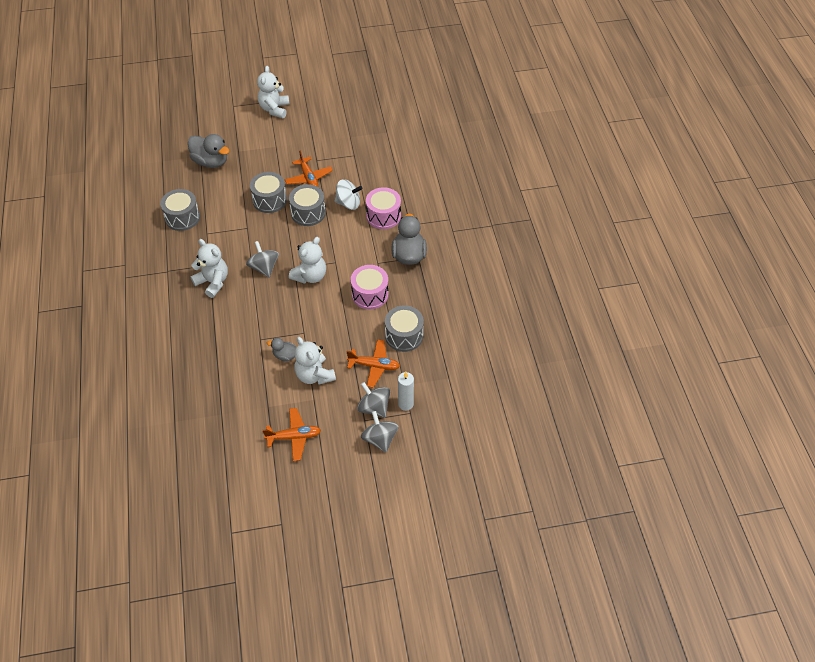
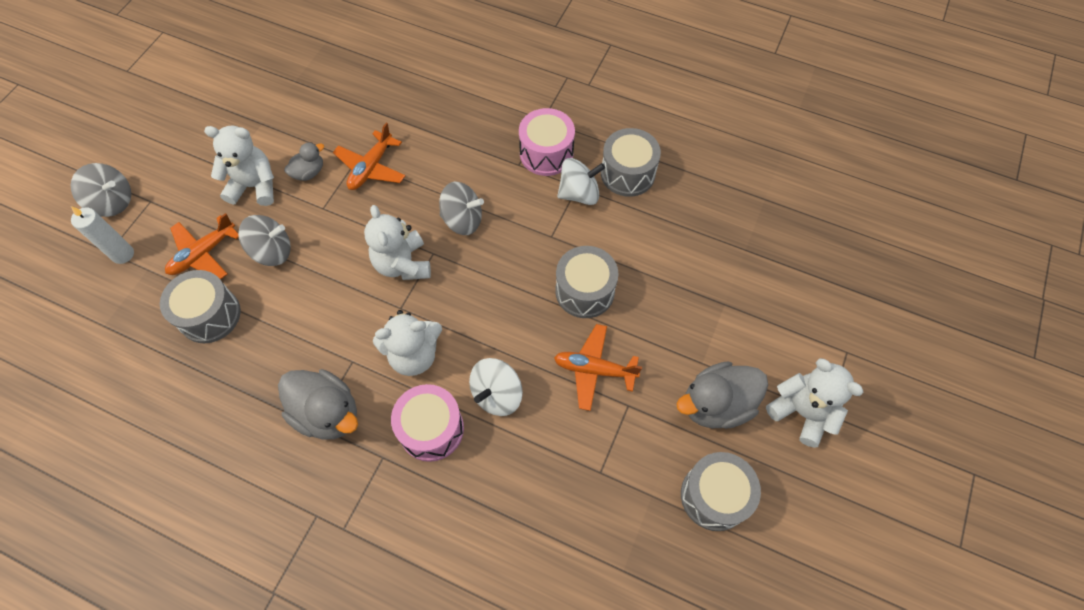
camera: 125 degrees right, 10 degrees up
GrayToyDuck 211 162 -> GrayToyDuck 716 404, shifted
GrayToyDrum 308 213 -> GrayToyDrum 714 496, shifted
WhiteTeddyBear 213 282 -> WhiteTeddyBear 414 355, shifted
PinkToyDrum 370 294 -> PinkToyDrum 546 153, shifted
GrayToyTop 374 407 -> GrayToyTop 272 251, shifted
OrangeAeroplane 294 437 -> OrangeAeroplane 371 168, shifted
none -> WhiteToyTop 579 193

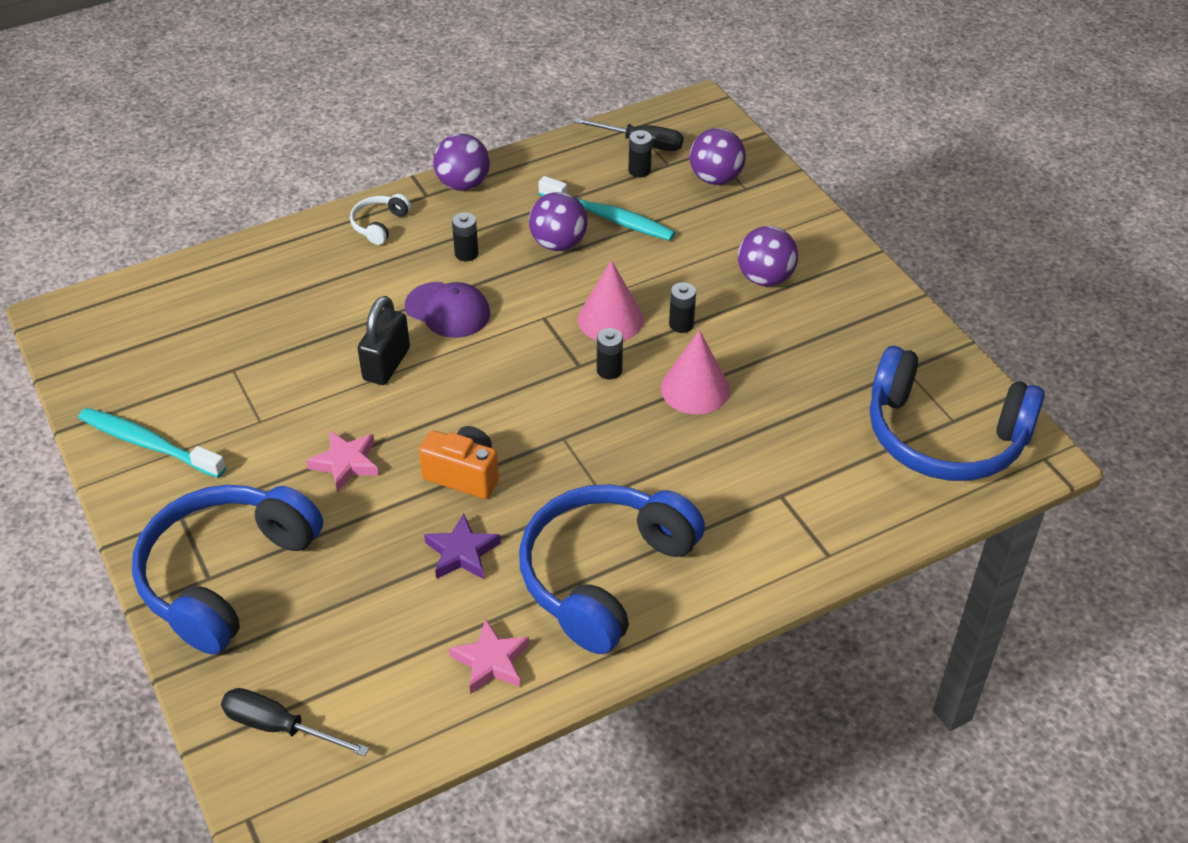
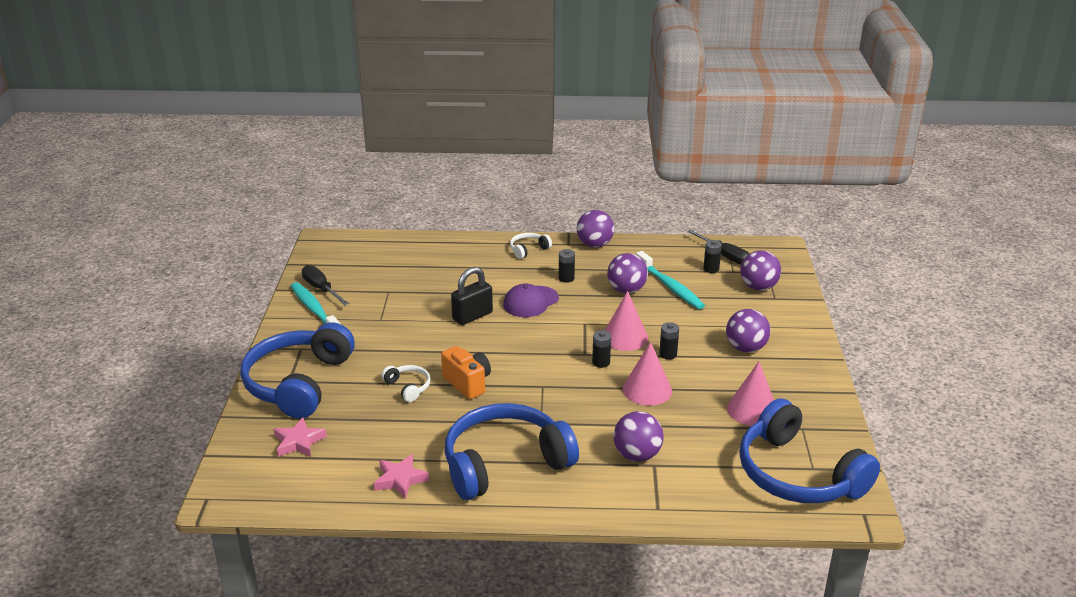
camera: 30 degrees right, 15 degrees down
PurpleBaseballCap 448 310 -> PurpleBaseballCap 530 302, 75 degrees clockwise
PinkStarShape 346 463 -> PinkStarShape 299 442, shifted
BlueHeadset 226 575 -> BlueHeadset 298 383, 45 degrees counterclockwise
PurpleStarShape 462 552 -> none
JetBlackHandScrewdriver 279 727 -> JetBlackHandScrewdriver 321 289, shifted
none -> PinkConeShape 752 410
none -> WhiteHeadset 408 387
none -> PurpleBall 637 455

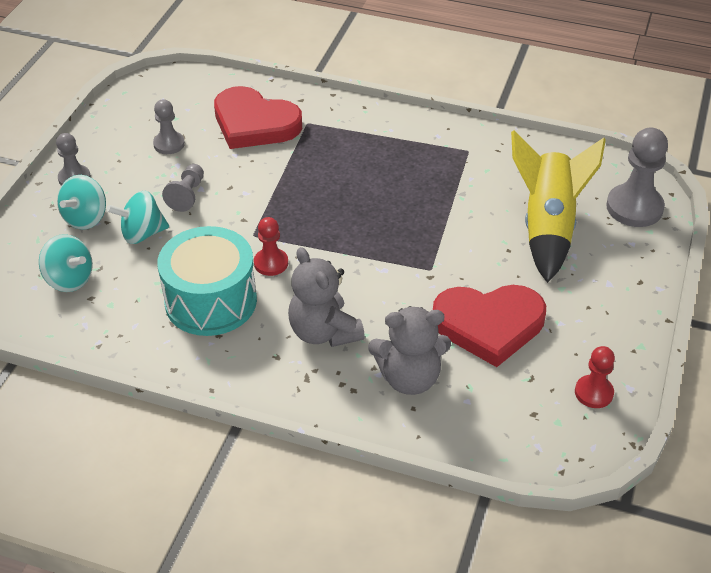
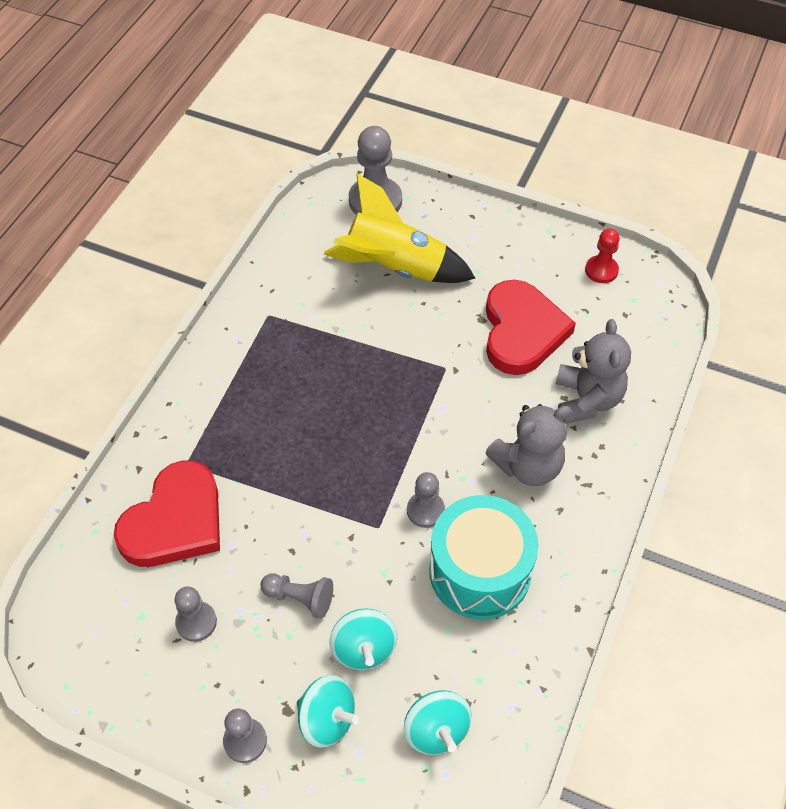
camera: 85 degrees left, 10 degrees up
CrimsonPawn 271 263 -> GrayPawn 425 510
TurquoiseToyTop 69 279 -> TurquoiseToyTop 436 730, 120 degrees clockwise

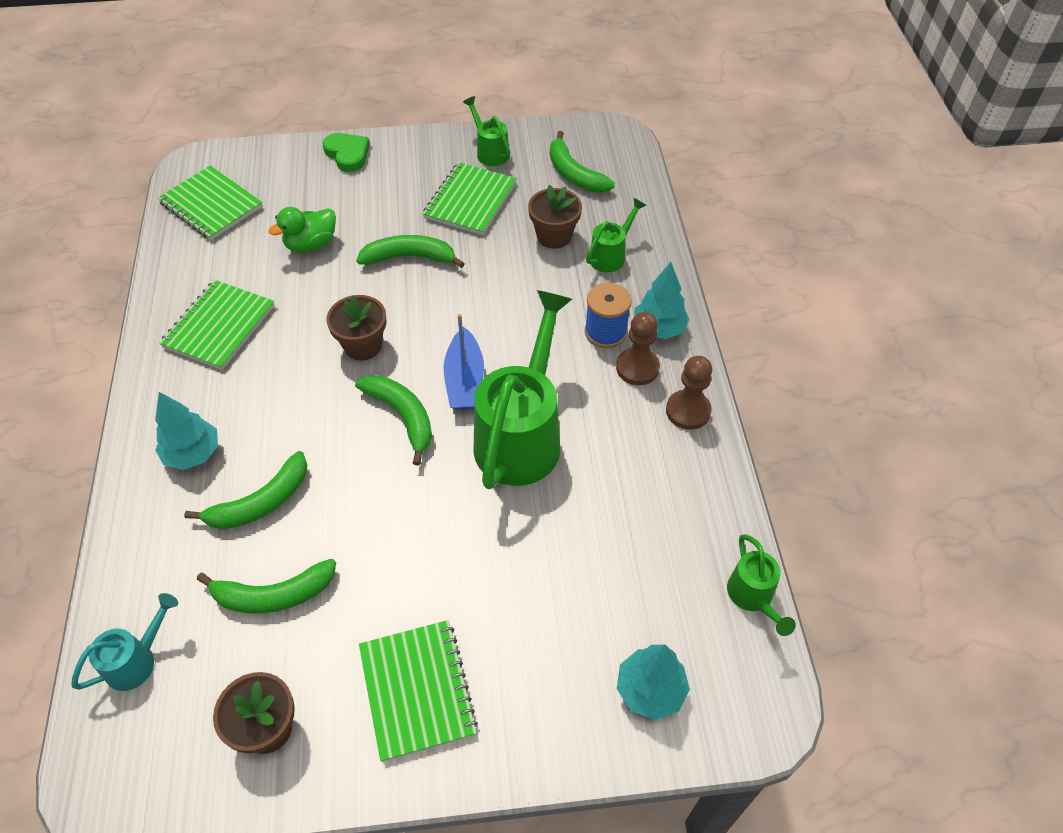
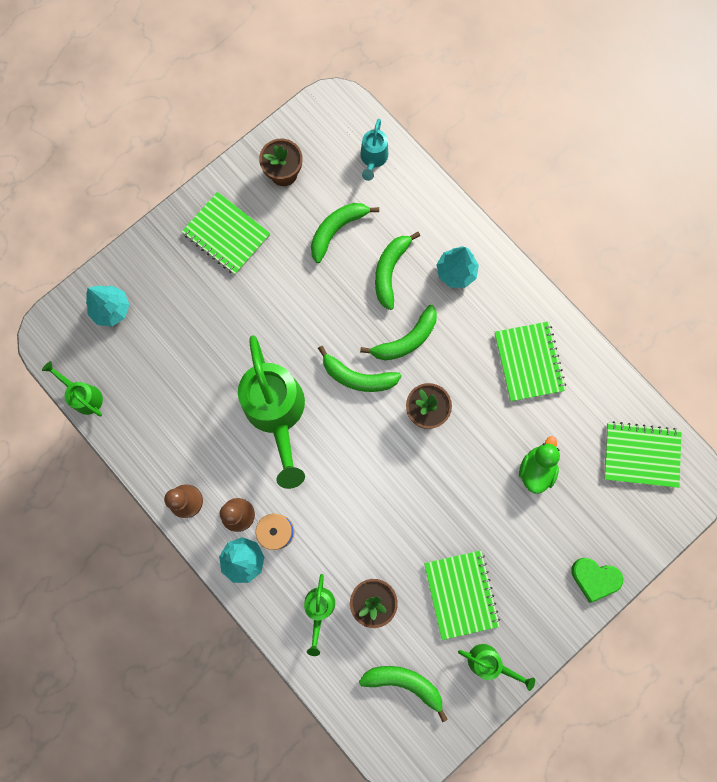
camera: 145 degrees right, 25 degrees up
GreenToyBanana 409 257 -> GreenToyBanana 406 340, shifted
BlueBoat 464 380 -> none

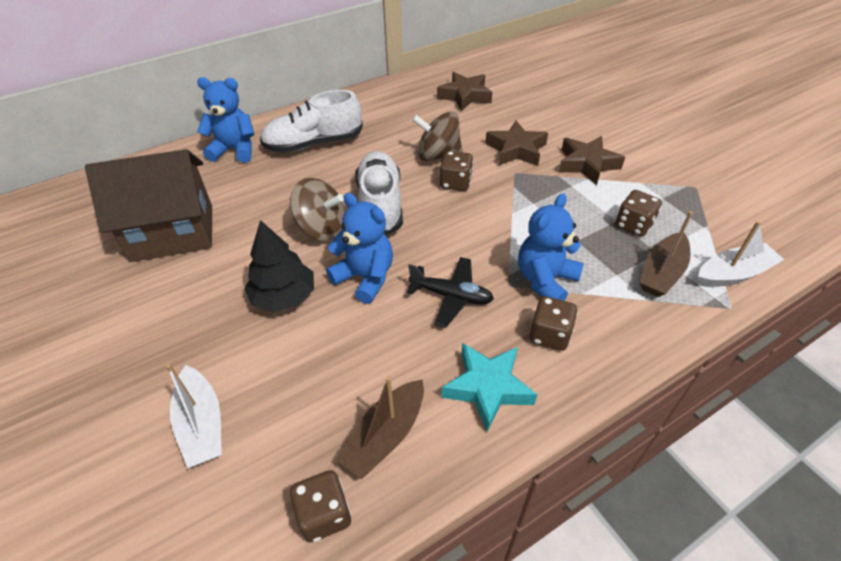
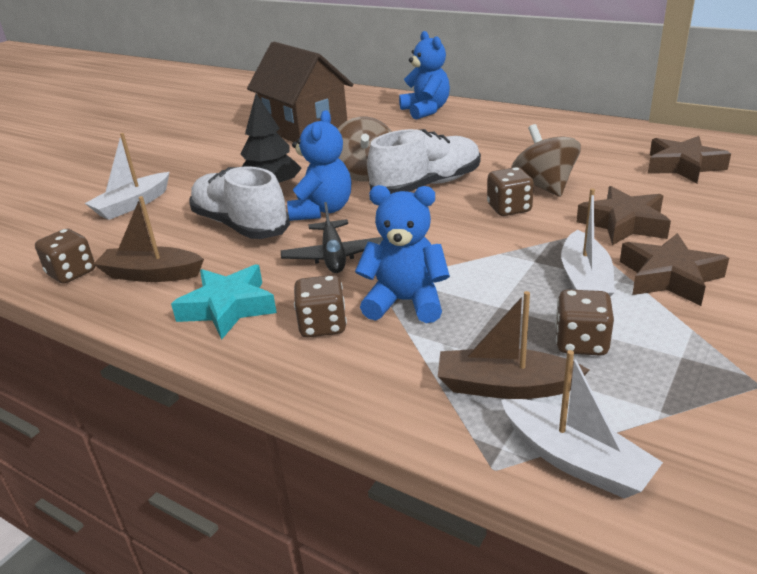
camera: 65 degrees right, 15 degrees down
WhiteShoe 314 144 -> WhiteShoe 240 225, shifted
none -> WhiteBoat 585 280

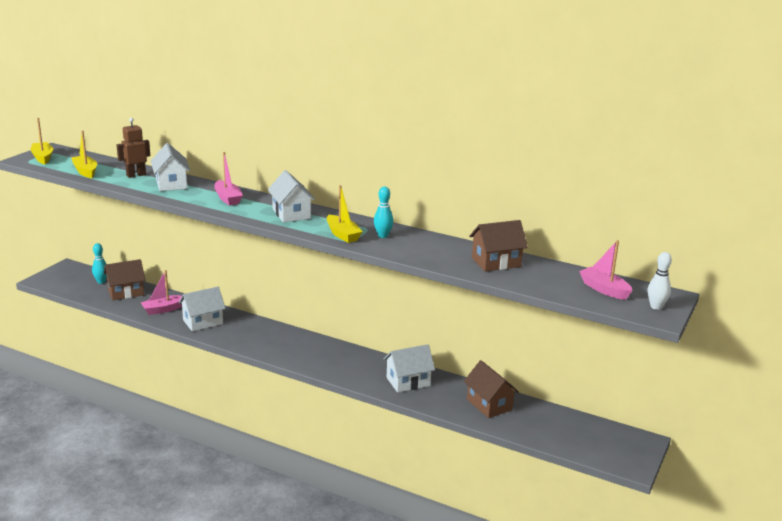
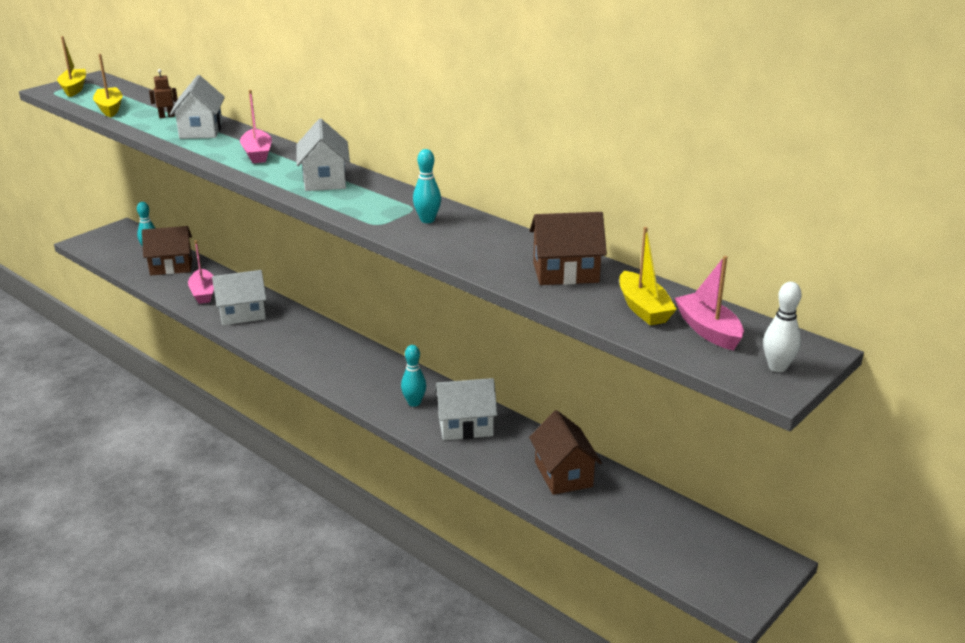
camera: 15 degrees right, 5 degrees up
DarkBrownRobotFigure 136 175 -> DarkBrownRobotFigure 166 116, x0.62
BrightYellowBoat 342 235 -> BrightYellowBoat 643 308, shifted
PinkBoat 163 309 -> PinkBoat 203 293, 90 degrees counterclockwise
none -> TurquoiseTenpin 414 403

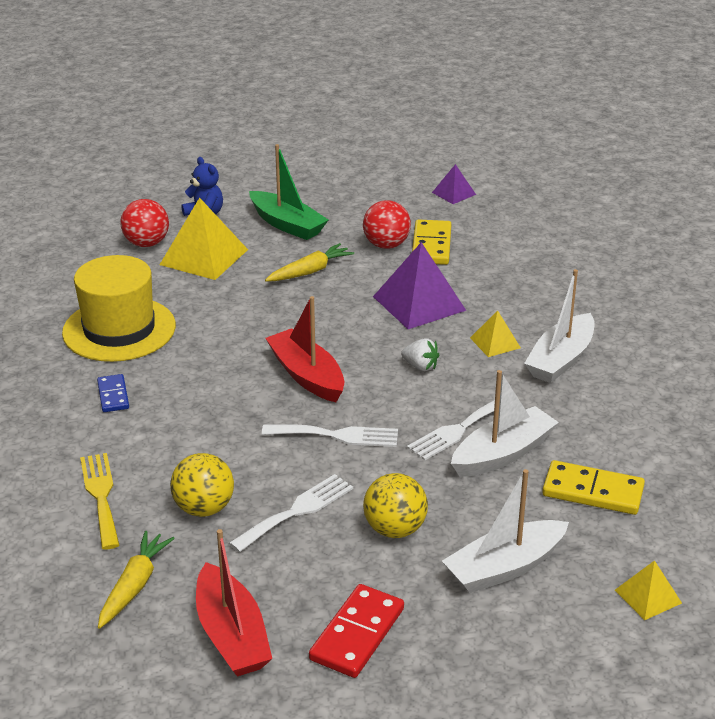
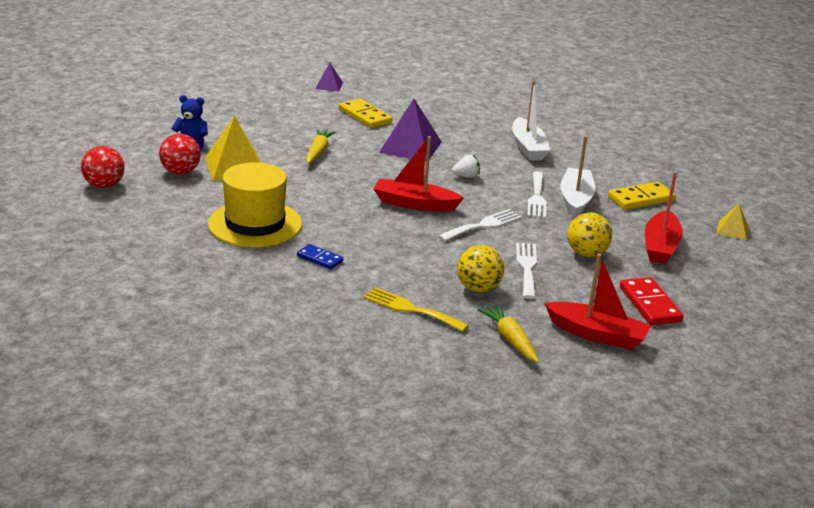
camera: 45 degrees left, 5 degrees down
GreenBoat 287 224 -> none
CrimsonBall 386 245 -> CrimsonBall 104 185, shifted
BrightYellowSolidPyramid 495 342 -> none
WhiteBoat 504 567 -> CrimsonBoat 660 246

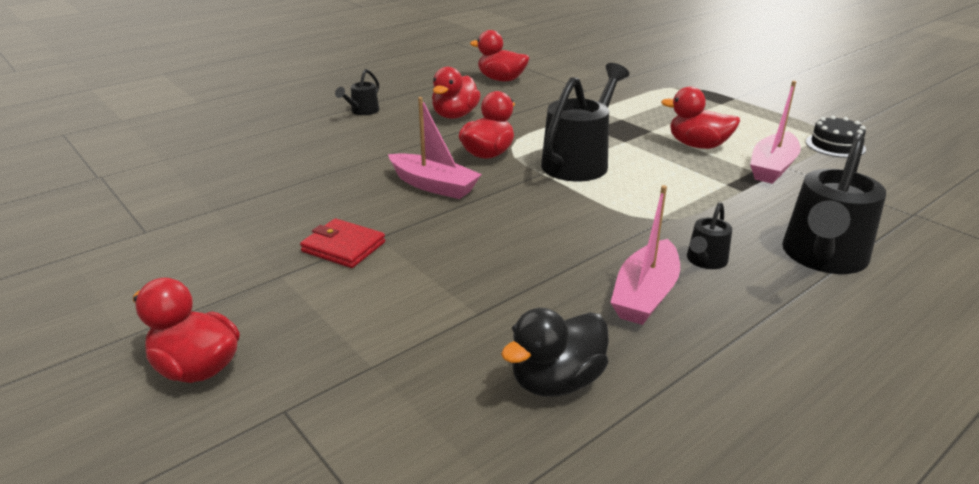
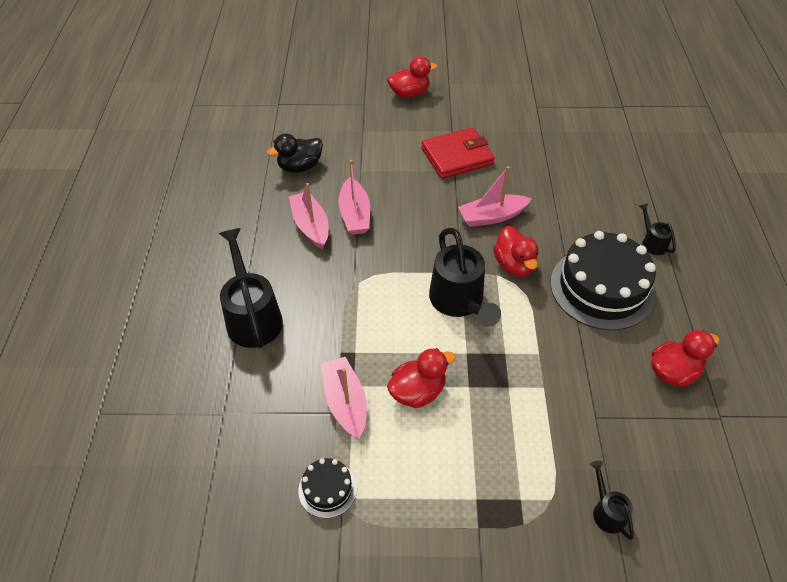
camera: 130 degrees right, 20 degrees up
CrimsonToyDuck 455 115 -> JetBlackCake 601 288
JetBlackWateringCan 705 261 -> JetBlackWateringCan 606 511, shifted
CrimsonBillfold 343 247 -> CrimsonBillfold 457 156, x1.60
JetBlackToyDuck 556 381 -> JetBlackToyDuck 300 167, 120 degrees counterclockwise
none -> PinkBoat 355 214

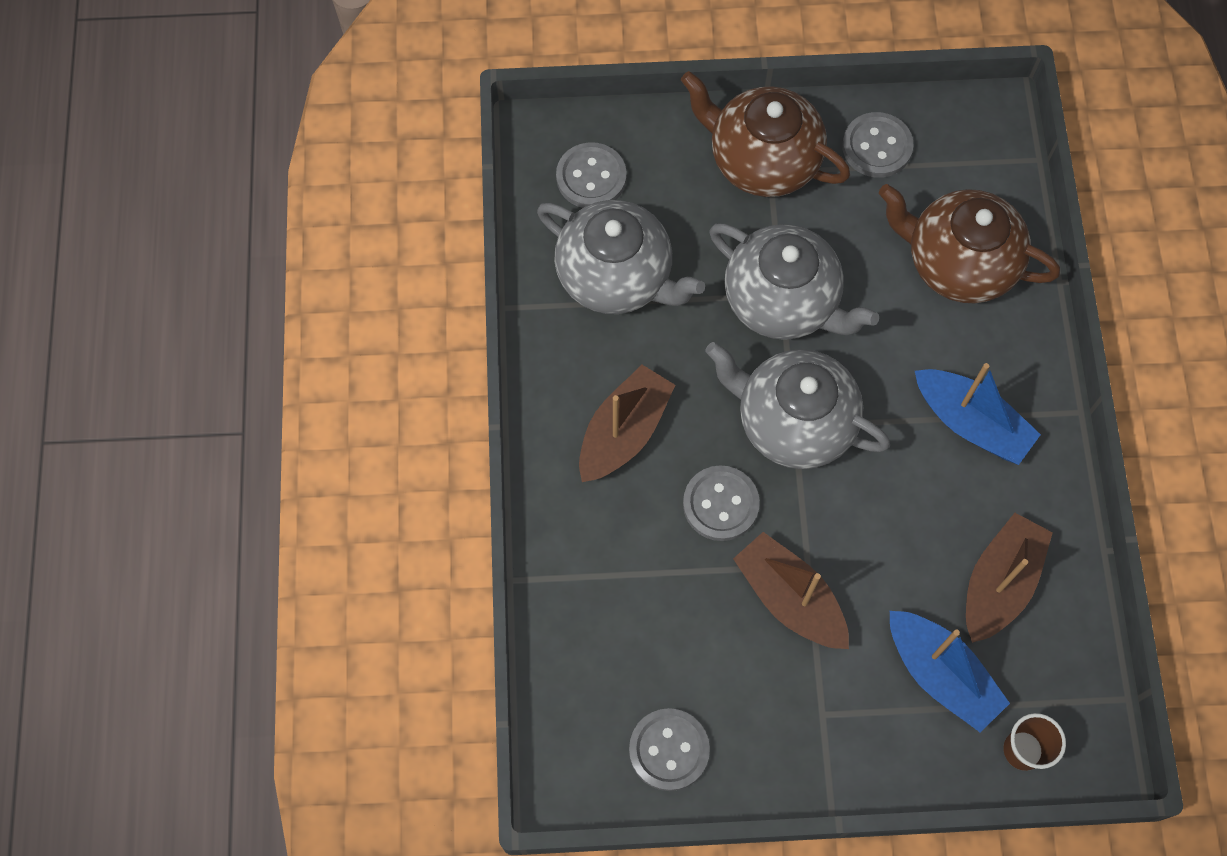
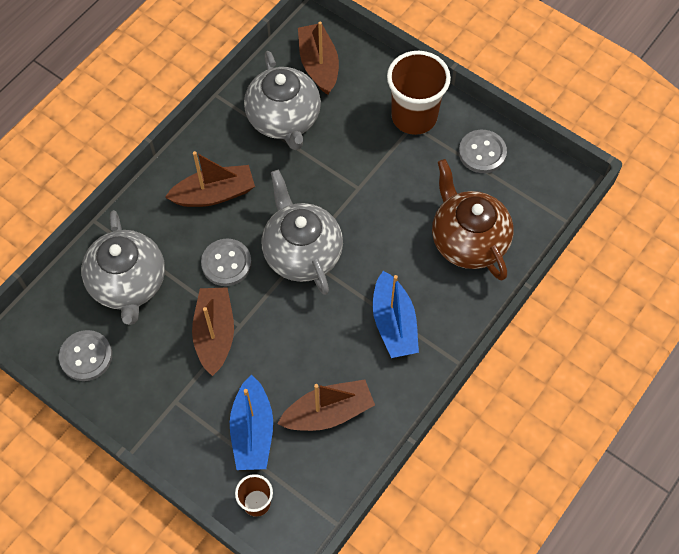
camera: 40 degrees right, 5 degrees down
DarkBrownTeapot 762 160 -> DarkBrownCup 414 117
GraySewingButton 591 177 -> DarkBrownBoat 318 65
GrayTeapot 782 301 -> GrayTeapot 128 283, shifted

